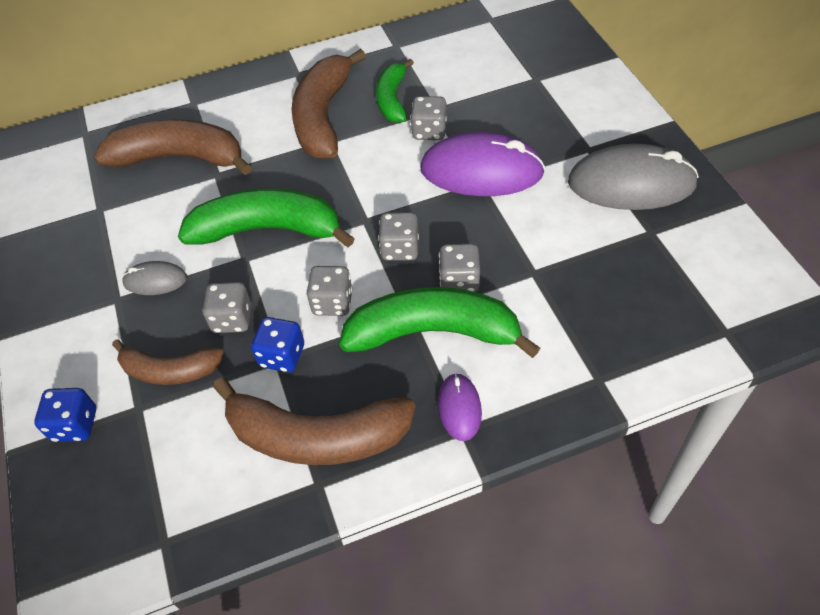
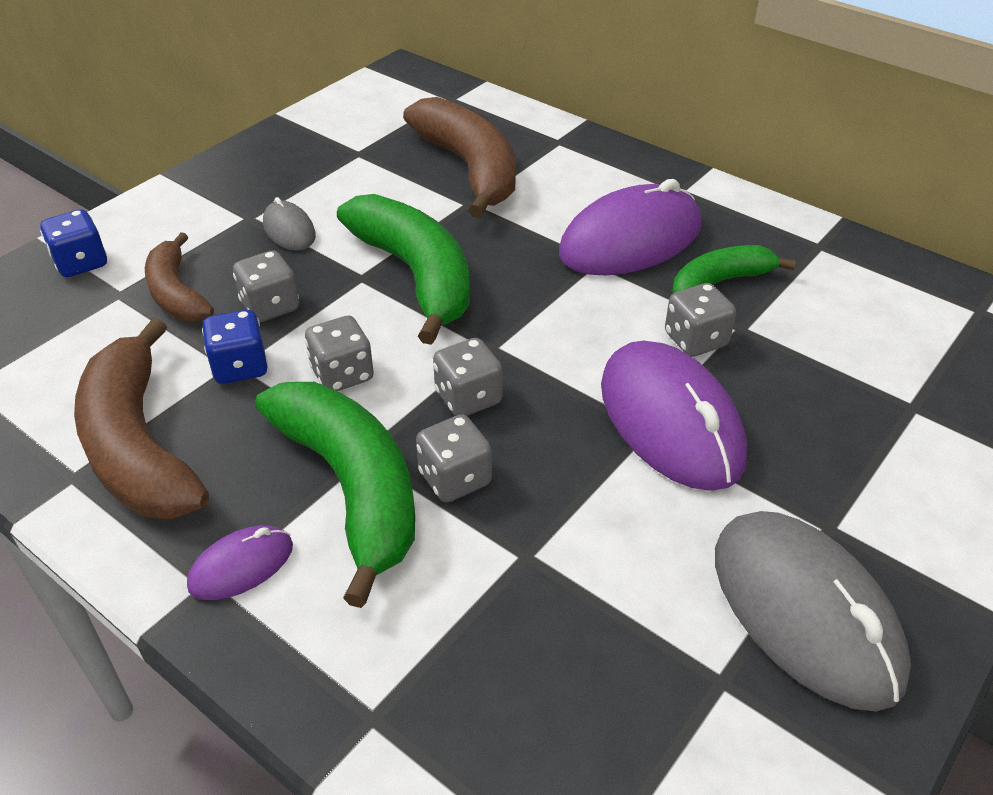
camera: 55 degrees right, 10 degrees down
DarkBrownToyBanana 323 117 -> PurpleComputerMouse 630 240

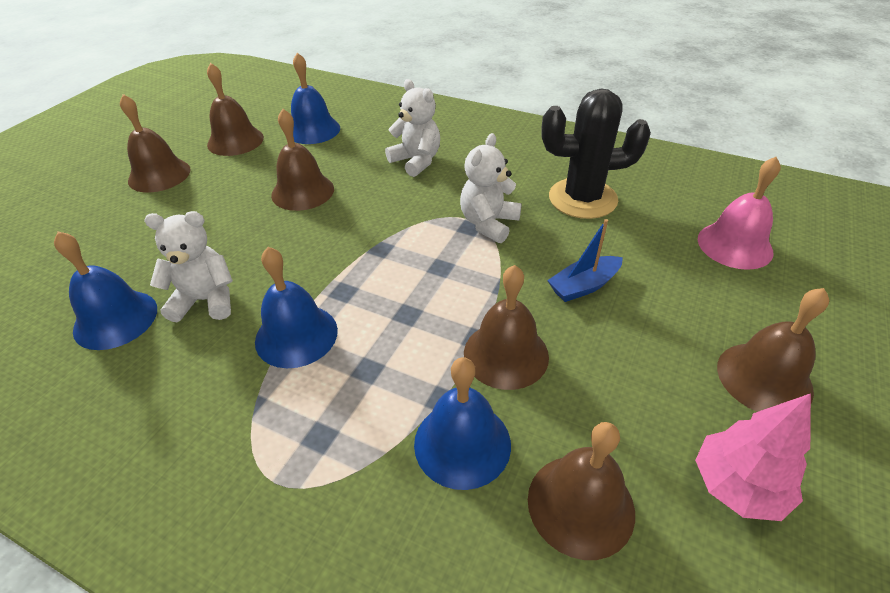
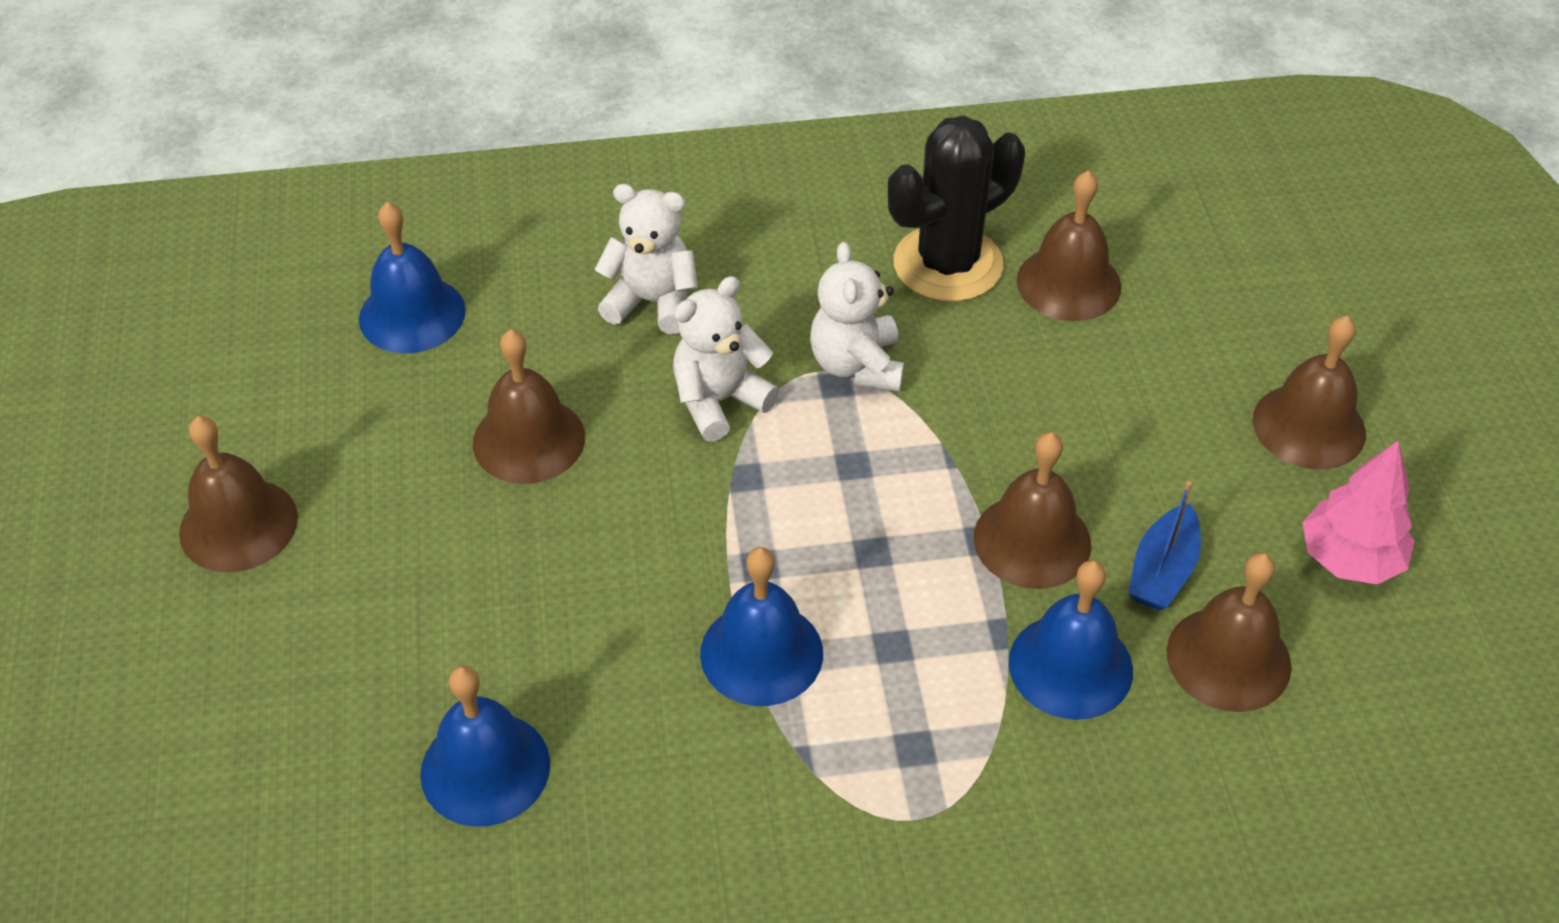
camera: 35 degrees left, 5 degrees up
DarkBrownHandBell 235 141 -> DarkBrownHandBell 1068 283, shifted
PinkHandBell 734 245 -> none
WhiteTeddyBear 206 300 -> WhiteTeddyBear 719 401, shifted
BlueBoat 583 286 -> BlueBoat 1162 571, shifted

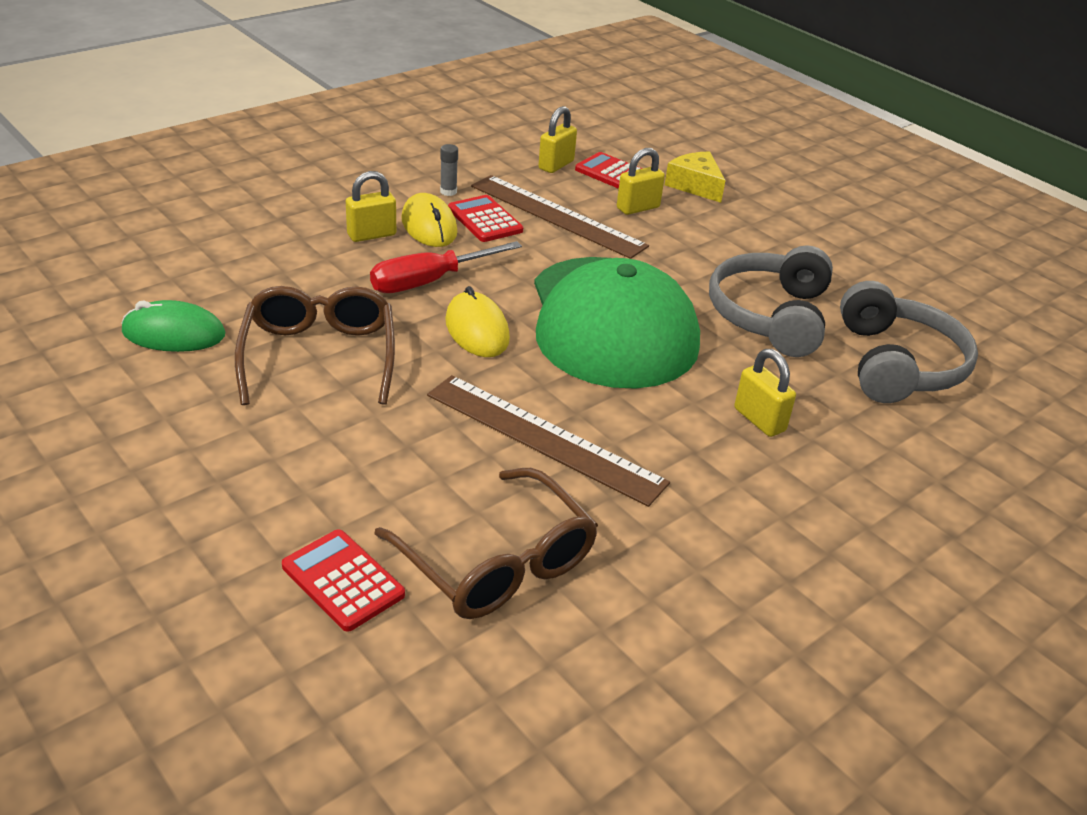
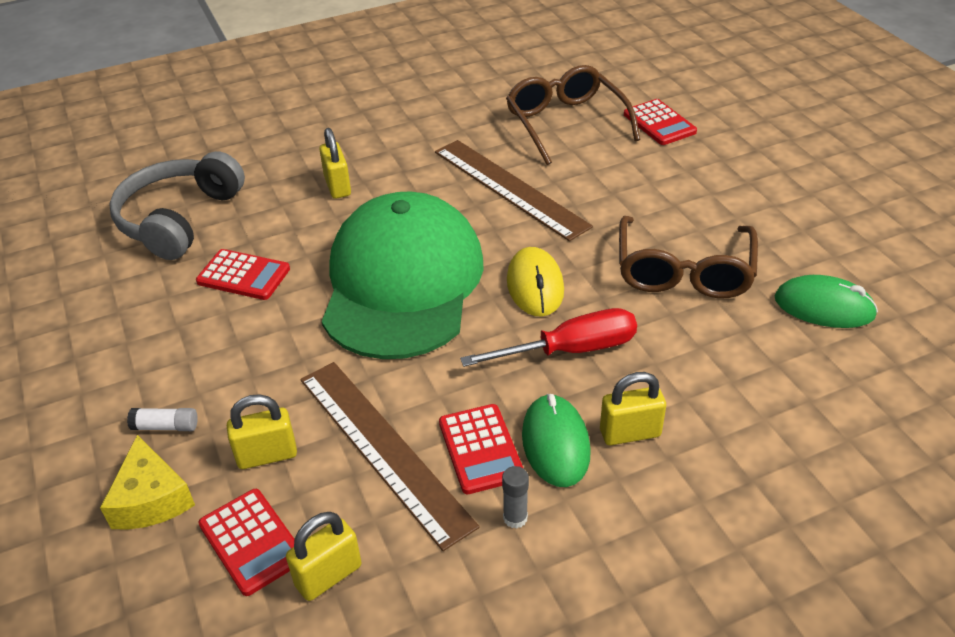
camera: 160 degrees left, 5 degrees up
BrightYellowComputerMouse 429 226 -> GreenComputerMouse 555 443
GrayHeadset 771 316 -> CrimsonCalculator 243 275
none -> WhiteGlueStick 166 426

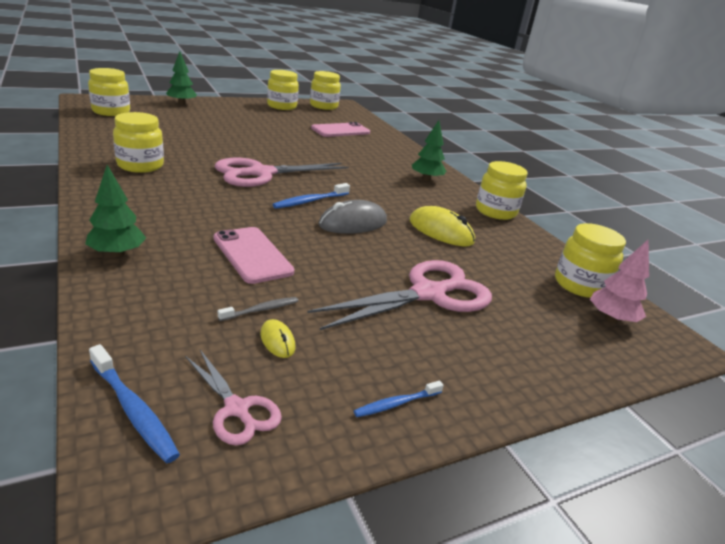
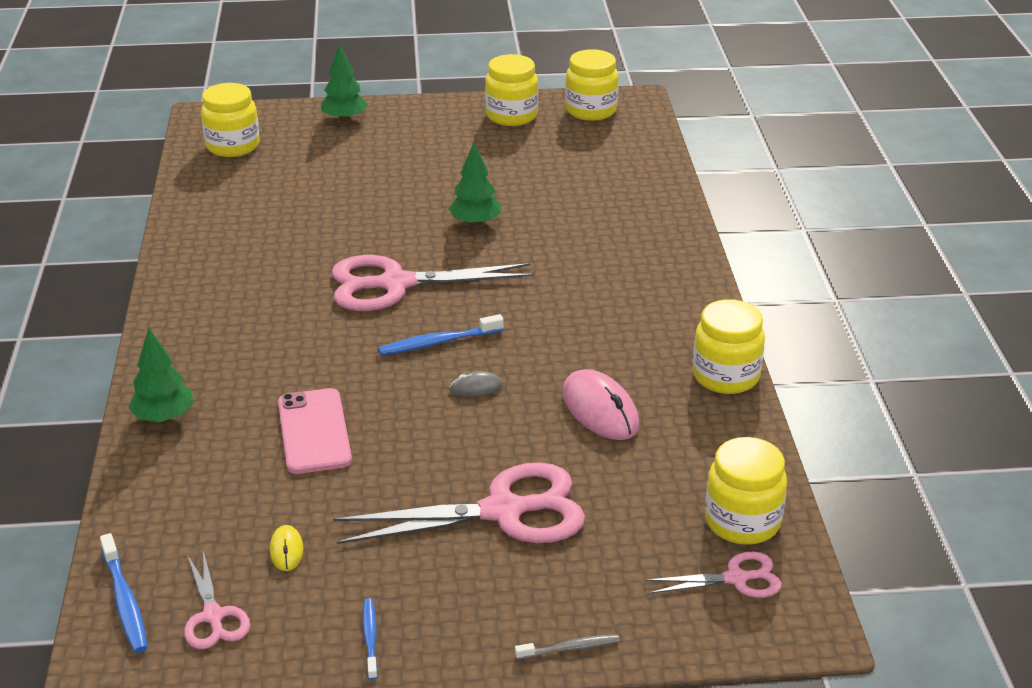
camera: 25 degrees right, 5 degrees up
BrightYellowJamJar 140 165 -> none
GreenToyTree 426 179 -> GreenToyTree 475 223, shifted
PinkMobilePhone 340 130 -> none
GrayComputerMouse 353 223 -> GrayComputerMouse 476 387, x0.50
BrightYellowComputerMouse 441 231 -> PinkComputerMouse 600 410
PinkToyTree 611 319 -> PinkShears 737 578
GrayDentalBrush 261 310 -> GrayDentalBrush 570 648, shifted
BlueDentalBrush 396 404 -> BlueDentalBrush 370 638, 90 degrees clockwise

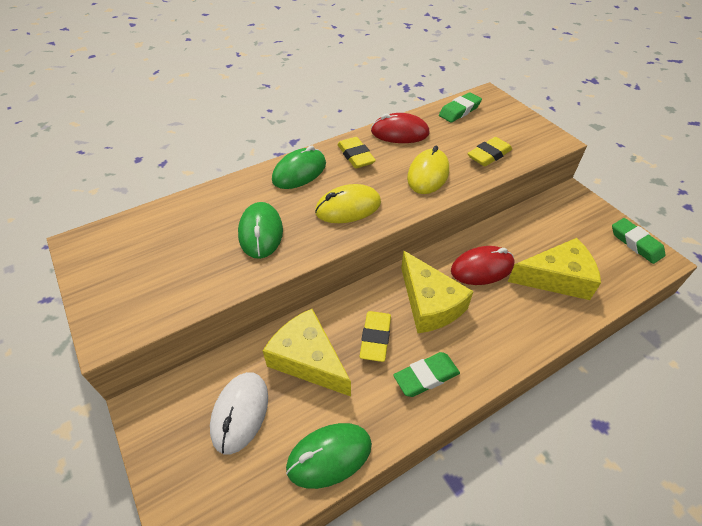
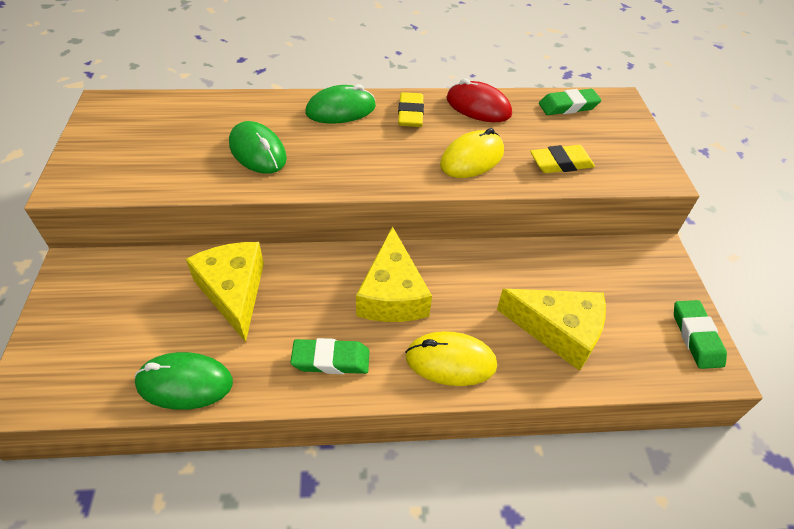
camera: 25 degrees right, 0 degrees up
BrightYellowComputerMouse 348 207 -> BrightYellowComputerMouse 450 361, shifted
GreenComputerMouse 261 232 -> GreenComputerMouse 258 152, 60 degrees counterclockwise
CrimsonComputerMouse 482 268 -> none
BrightYellowEraser 375 338 -> none
WhiteComputerMouse 240 413 -> none

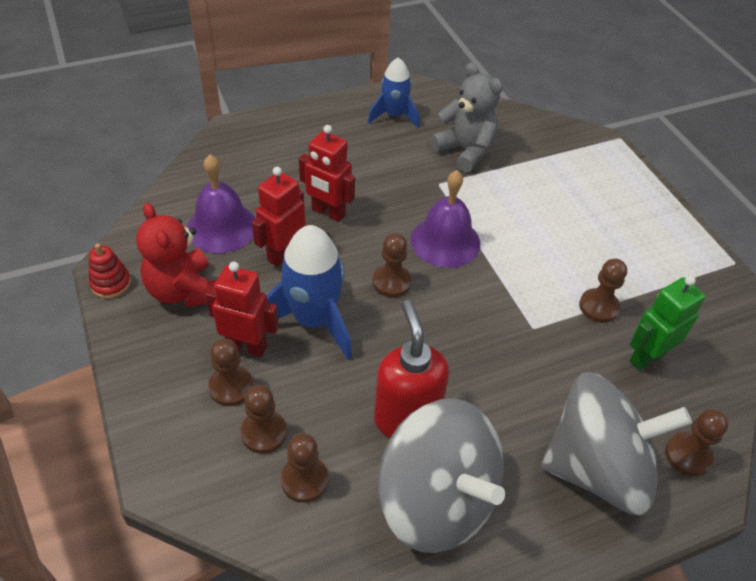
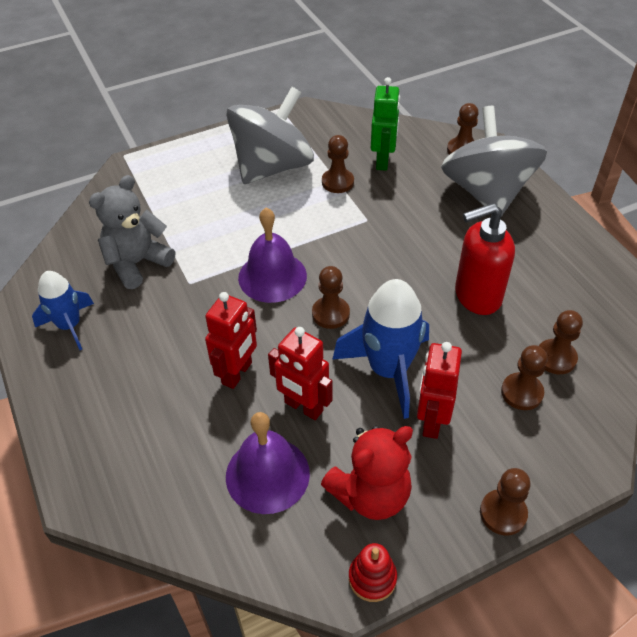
camera: 90 degrees left, 0 degrees up
GreenRobotFigure 646 357 -> GreenRobotFigure 383 161, 135 degrees counterclockwise
DarkBrownPawn 231 387 -> DarkBrownPawn 503 513, shifted
GrayToyTop 436 500 -> GrayToyTop 272 167, shifted

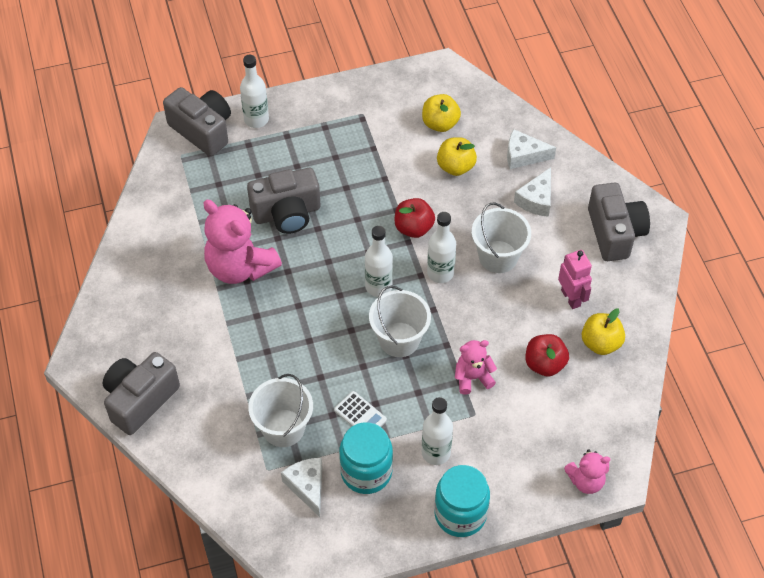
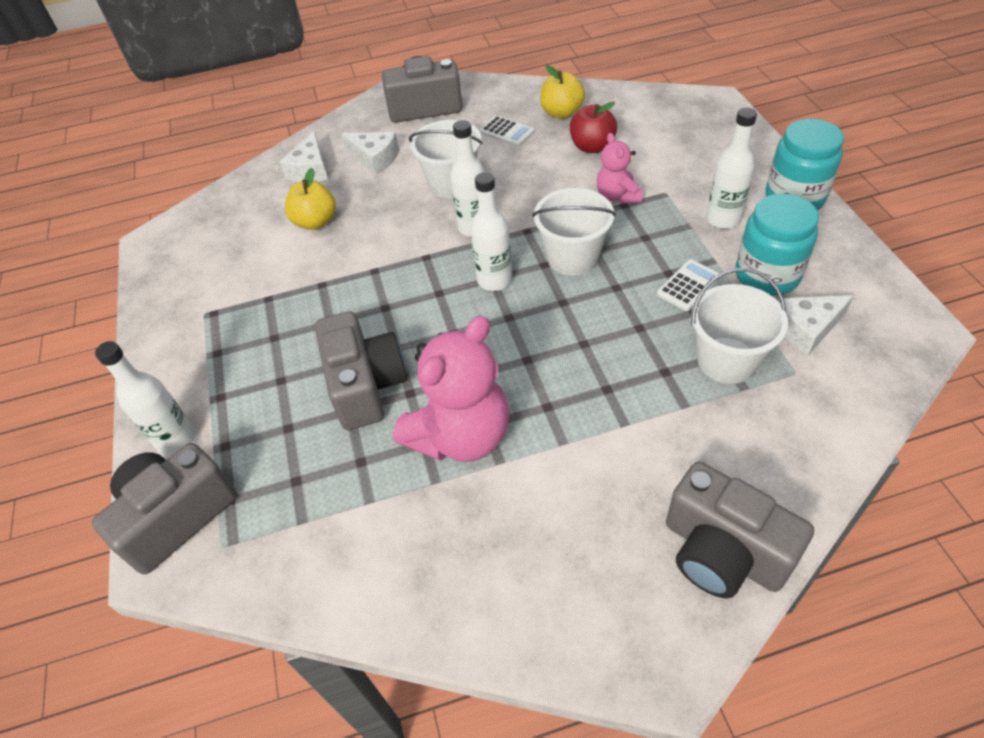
camera: 85 degrees left, 5 degrees down
BrightYellowApple 440 124 -> none
CrimsonApple 413 228 -> none
PinkRobotFigure 571 298 -> WhiteCalculator 507 132
PinkTeddyBear 586 481 -> none

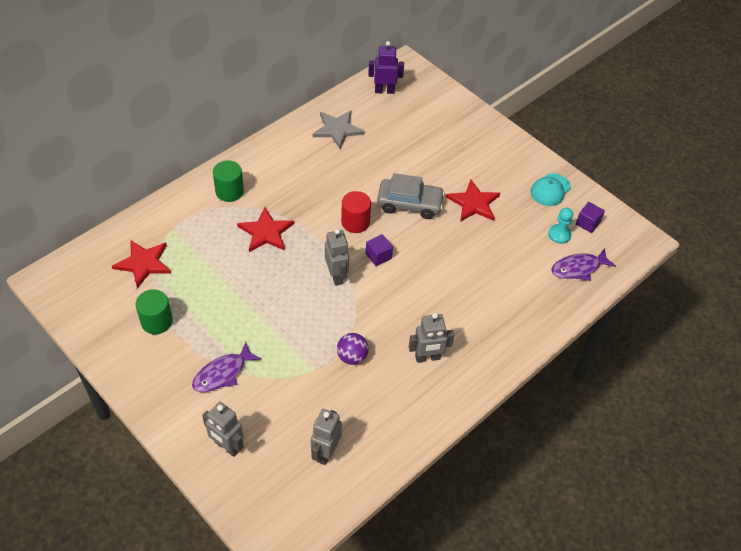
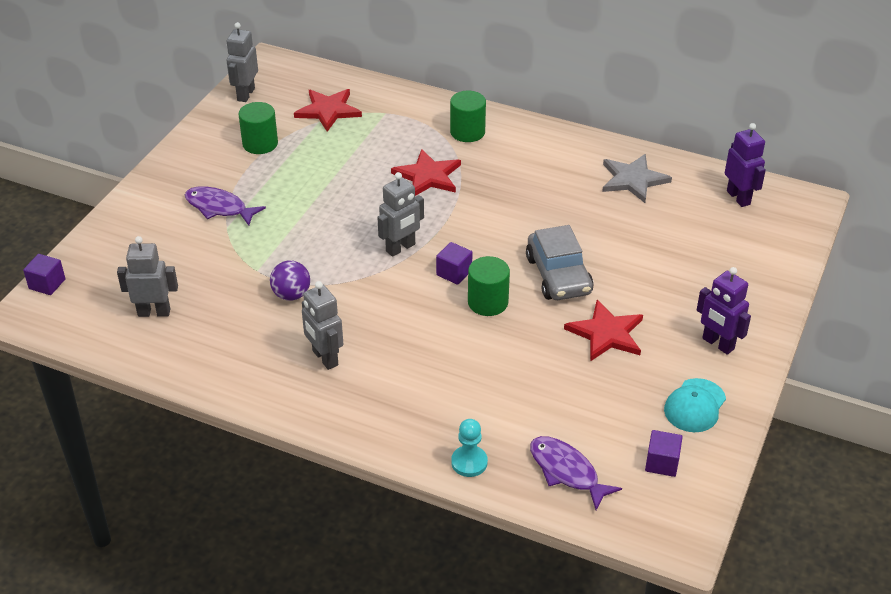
camera: 70 degrees right, 10 degrees down
TurquoiseBaseballCap 550 190 -> TurquoiseBaseballCap 695 406, 75 degrees counterclockwise
CrimsonCylinderShape 355 222 -> none
TurquoisePawn 559 234 -> TurquoisePawn 469 462, shifted
GrayRobotFigure 227 446 -> GrayRobotFigure 245 94, shifted
none -> PurpleBlock 47 284
none -> GreenCylinderShape 488 302
none -> PurpleRobotFigure 718 344

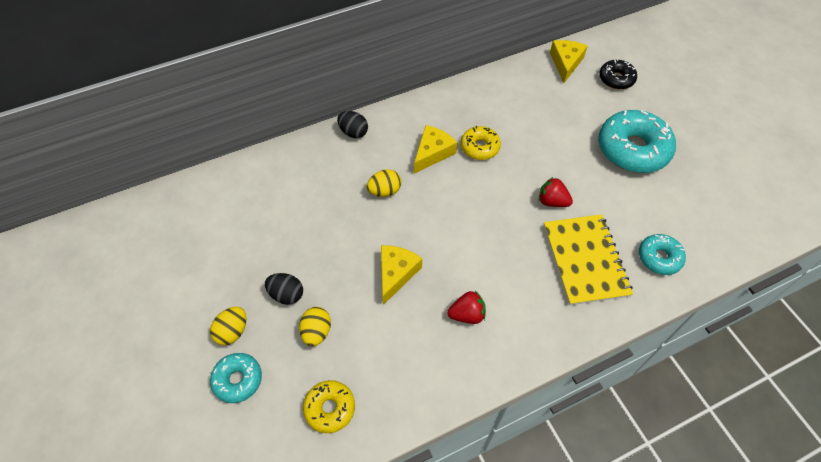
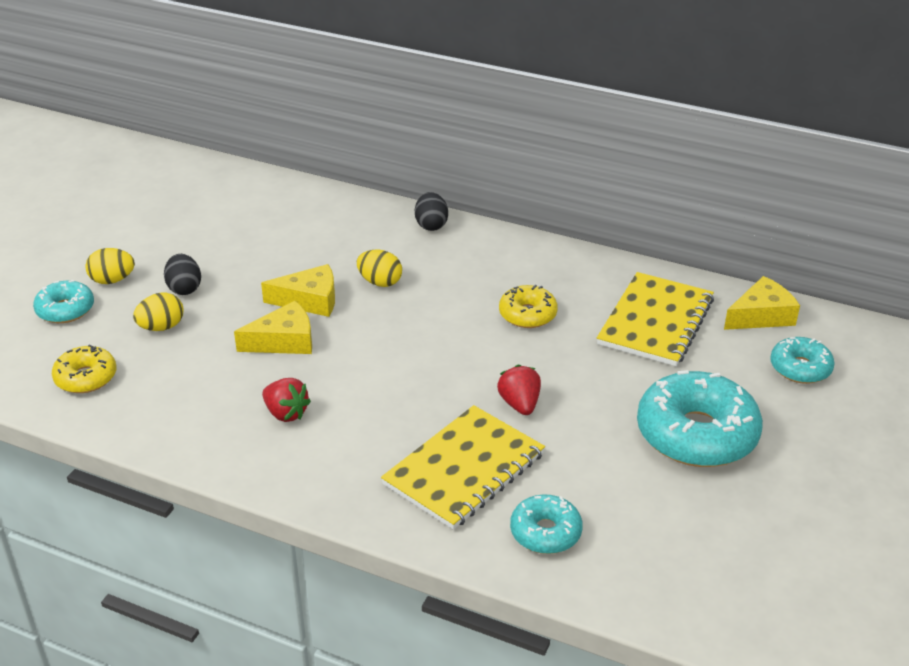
camera: 50 degrees right, 20 degrees down
JetBlackDonut 616 79 -> TurquoiseDonut 800 368
BrightYellowCheese 432 153 -> BrightYellowCheese 310 300, shifted
none -> BrightYellowNotepad 655 322

